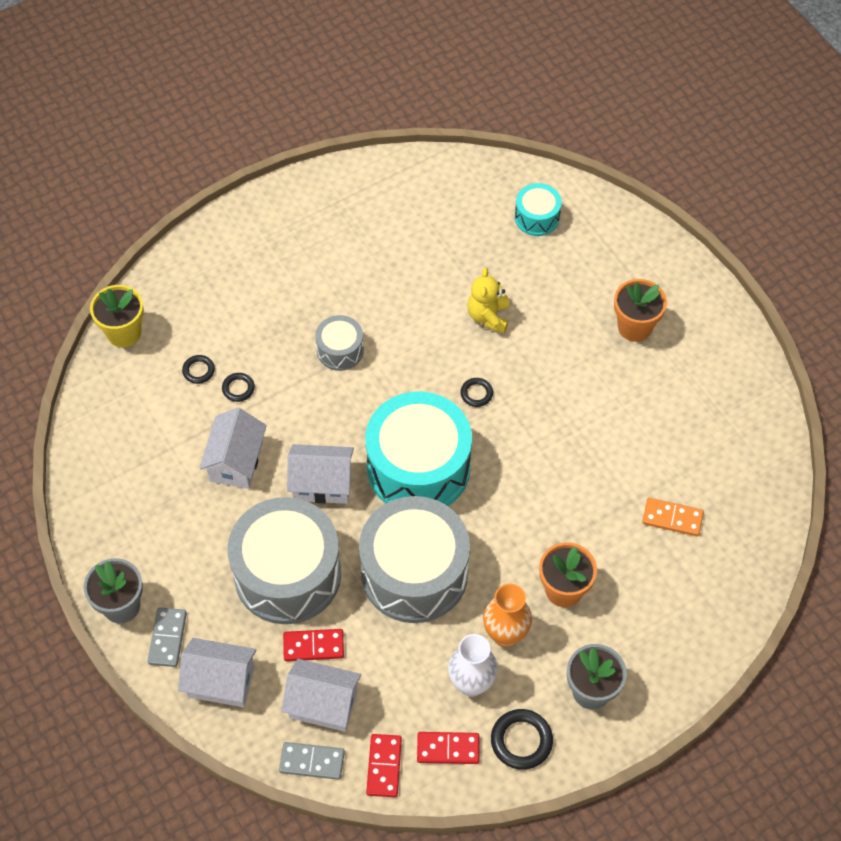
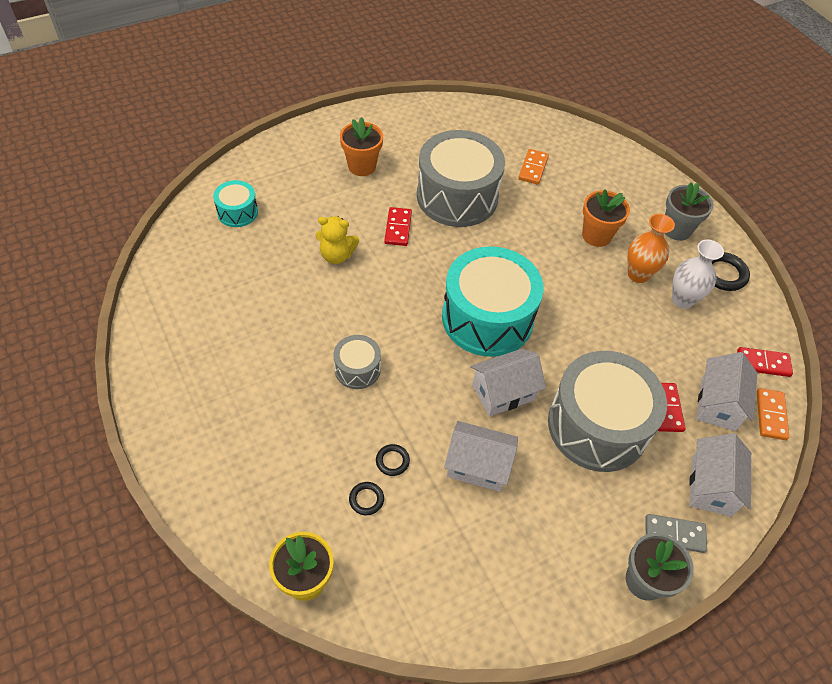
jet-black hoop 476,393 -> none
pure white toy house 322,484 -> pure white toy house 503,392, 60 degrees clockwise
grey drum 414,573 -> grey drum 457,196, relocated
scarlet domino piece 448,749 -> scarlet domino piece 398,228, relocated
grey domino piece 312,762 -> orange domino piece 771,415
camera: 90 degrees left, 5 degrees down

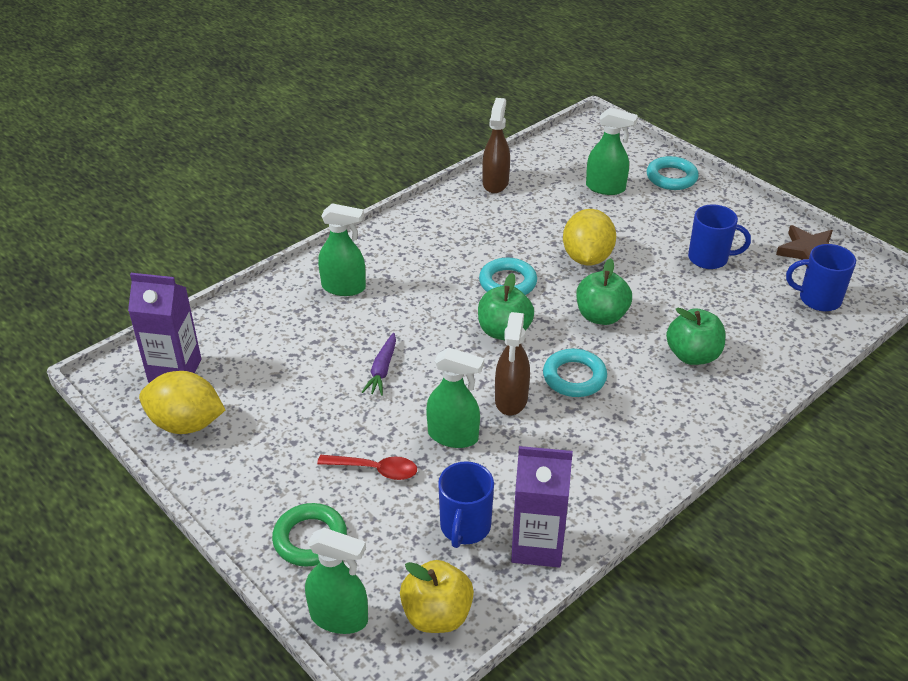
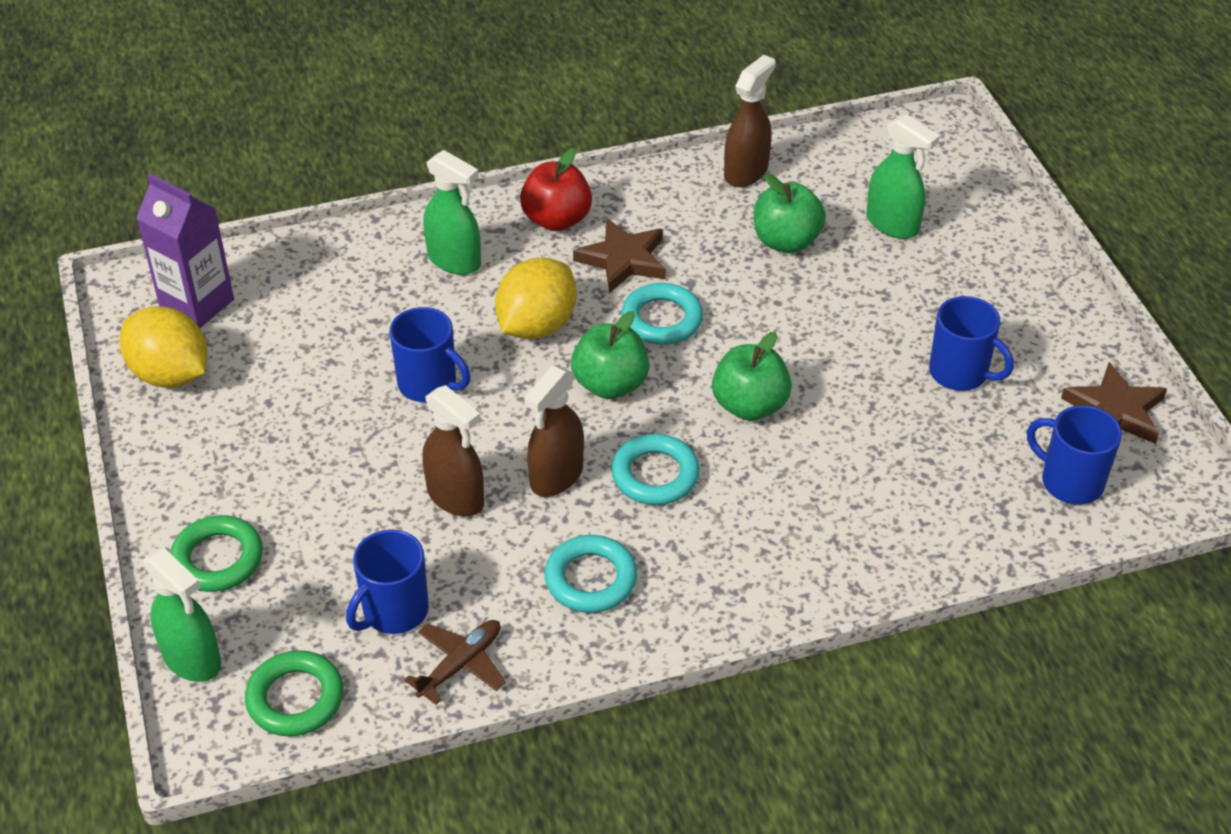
aqua hoop 671,177 -> aqua hoop 590,579, relocated
golden lemon 587,258 -> golden lemon 537,326, relocated
leaf-green apple 692,355 -> leaf-green apple 786,241, relocated
royal purple root vegetable 382,370 -> blue tea mug 429,384
leaf-green spray cleaner 453,436 -> brown spray cleaner 456,497
royal purple juice carton 537,545 -> brown plane 460,665
scarlet spoon 375,470 -> none
golden apple 437,615 -> leaf-green hoop 295,698
none -> scarlet apple 556,220
none -> brown star 623,260
camera: 25 degrees right, 5 degrees up

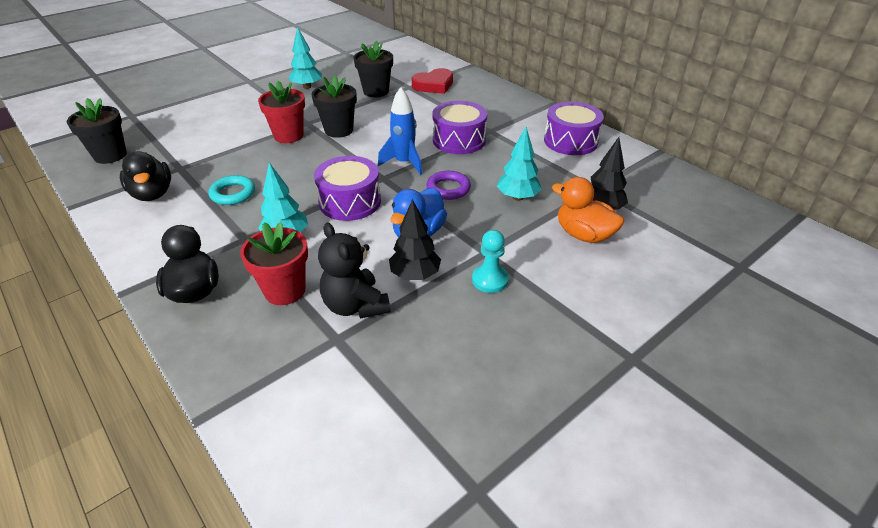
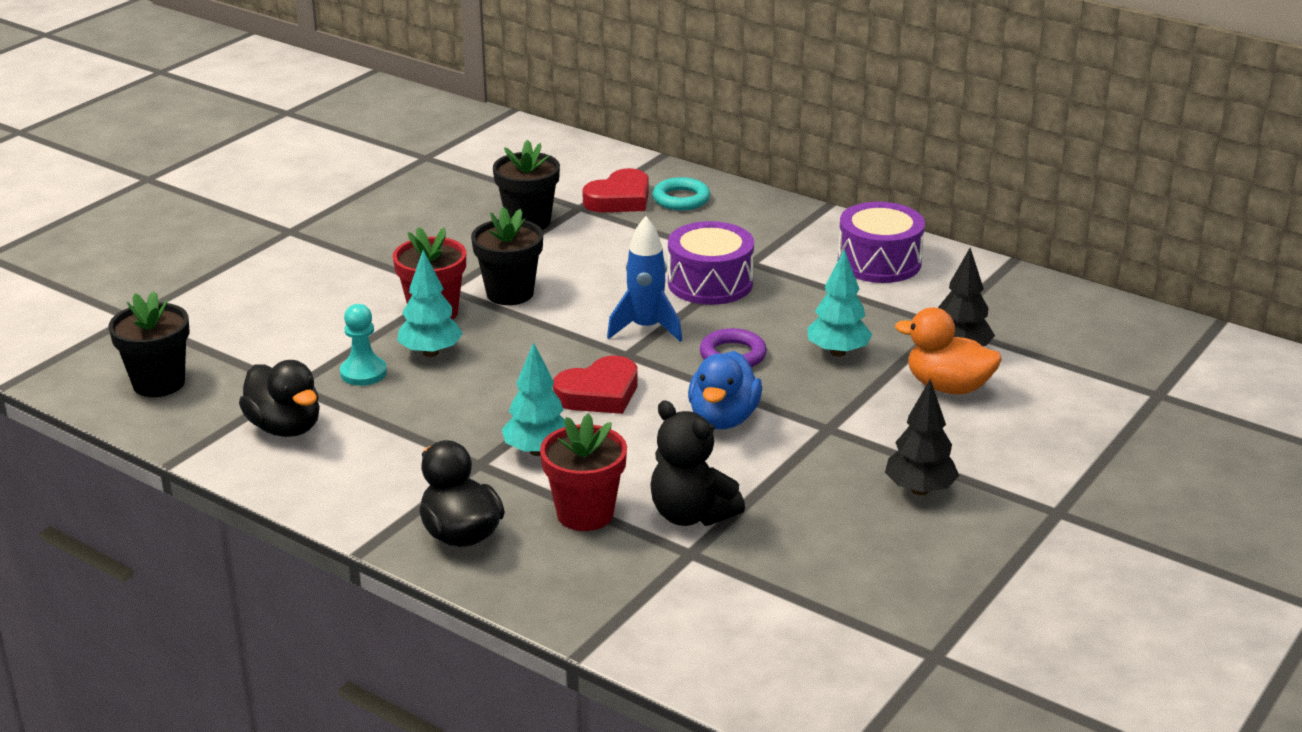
aqua tree 307,87 -> aqua tree 430,353, relocated
royal purple drum 350,202 -> scarlet heart 599,393
aqua hoop 233,193 -> aqua hoop 681,199, relocated
jet-black tree 415,275 -> jet-black tree 919,490, relocated
aqua pawn 490,280 -> aqua pawn 363,373, relocated
camera: 15 degrees left, 10 degrees down

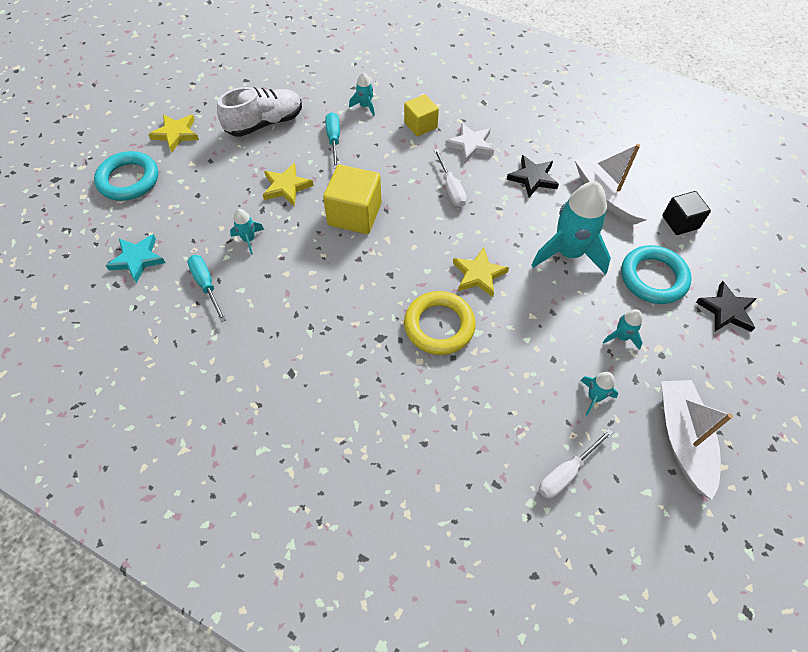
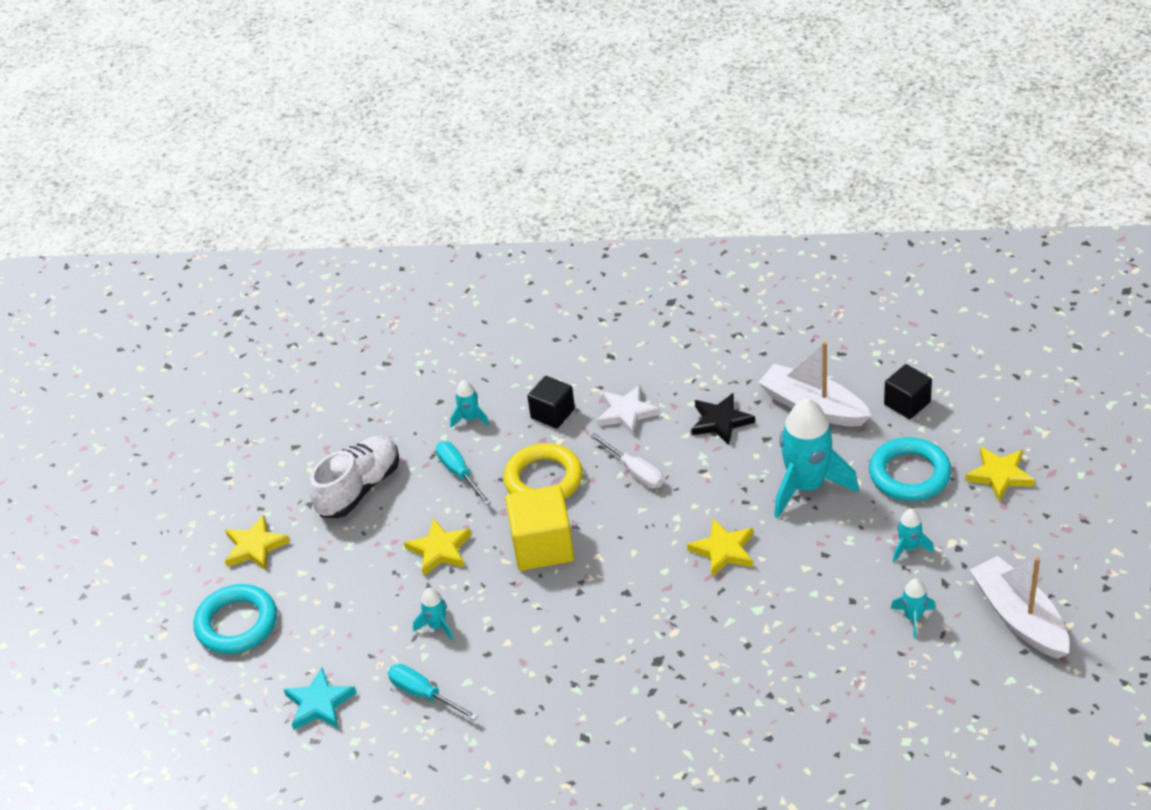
golden block 420,125 -> jet-black block 552,413
jet-black star 726,310 -> golden star 999,475
golden hoop 439,326 -> golden hoop 543,479, relocated
pure white flat screwdriver 566,472 -> none
camera: 20 degrees left, 15 degrees down

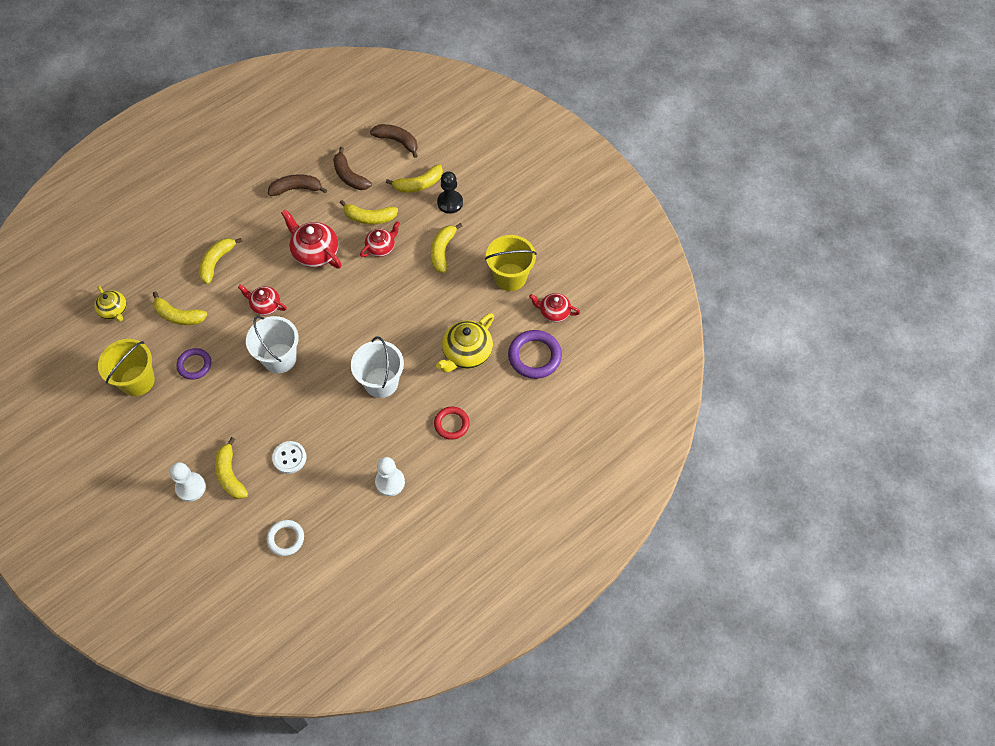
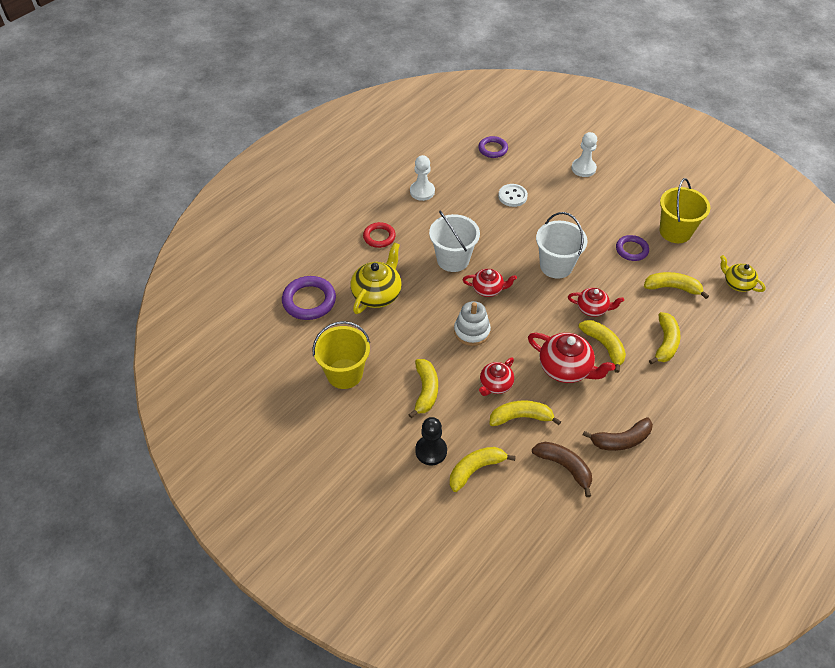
brown toy banana 397,141 -> none
scarlet teapot 554,312 -> scarlet teapot 488,289, relocated
golden toy banana 230,475 -> golden toy banana 604,346, relocated
pure white hoop 286,538 -> royal purple hoop 493,149
none -> pure white stacking toy 472,331
camera: 170 degrees right, 10 degrees down

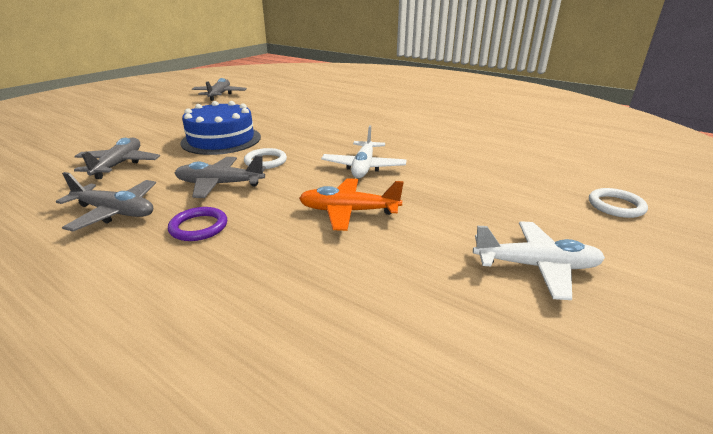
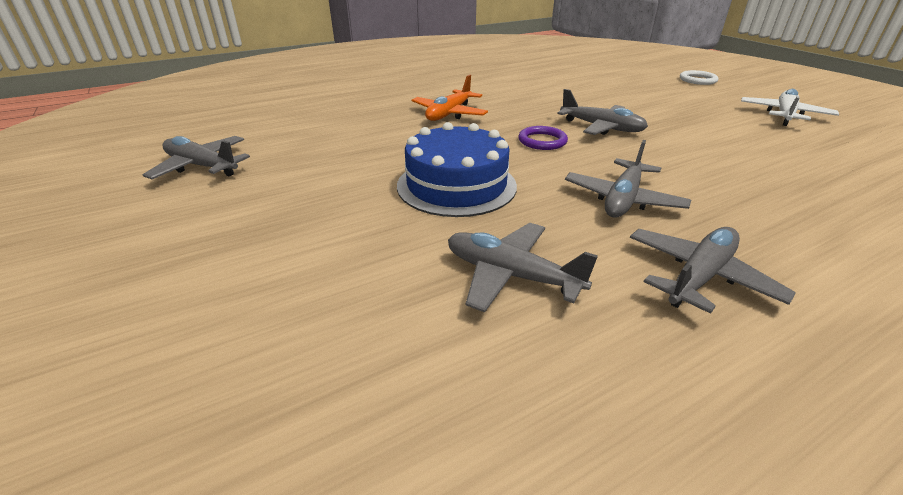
pure white plane 363,167 -> grey plane 601,127
pure white hoop 265,161 -> none
orange plane 348,211 -> orange plane 449,114, relocated
royal purple hoop 199,227 -> royal purple hoop 542,141, relocated
camera: 65 degrees left, 5 degrees up

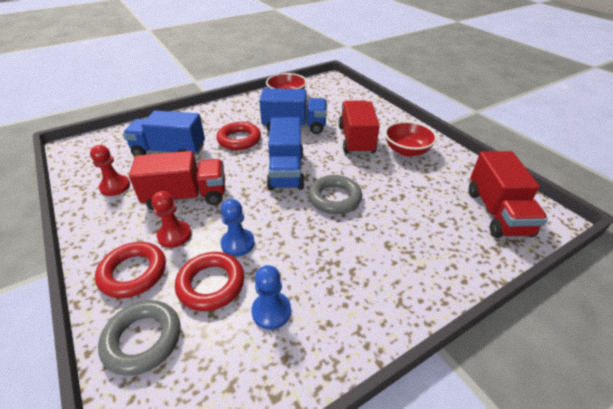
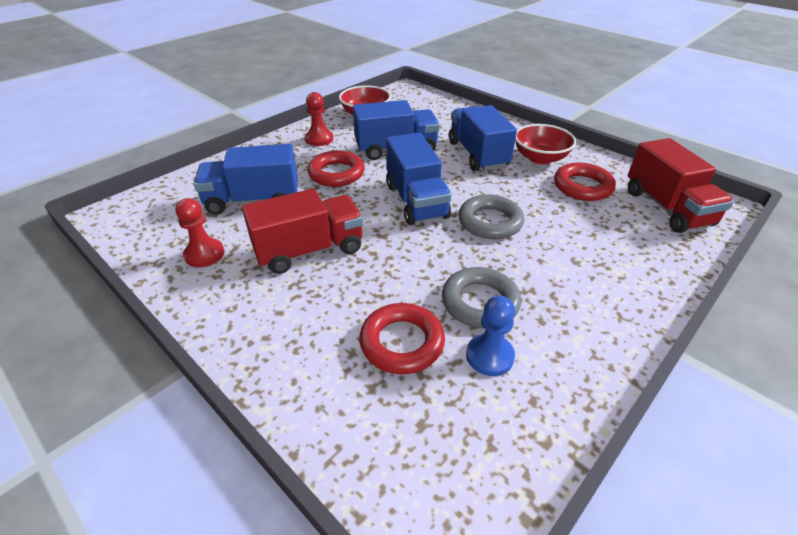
scarlet truck 356,140 -> blue truck 477,154
scarlet pawn 174,235 -> scarlet pawn 319,139, relocated
blue pawn 238,243 -> none
scarlet hoop 133,273 -> scarlet hoop 582,186, relocated
grey hoop 143,339 -> grey hoop 480,302, relocated
camera: 15 degrees left, 0 degrees up

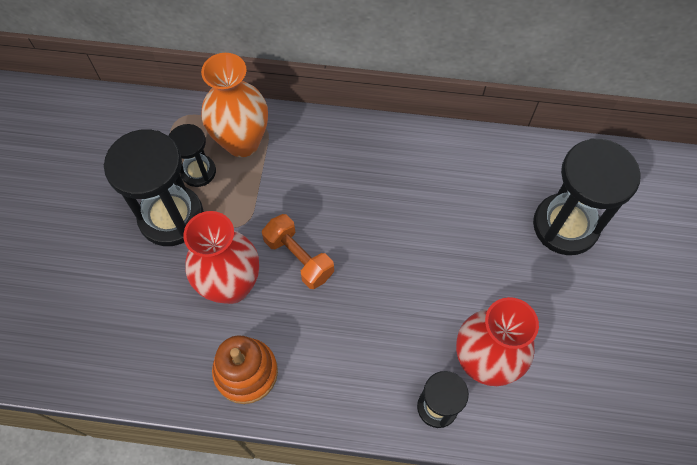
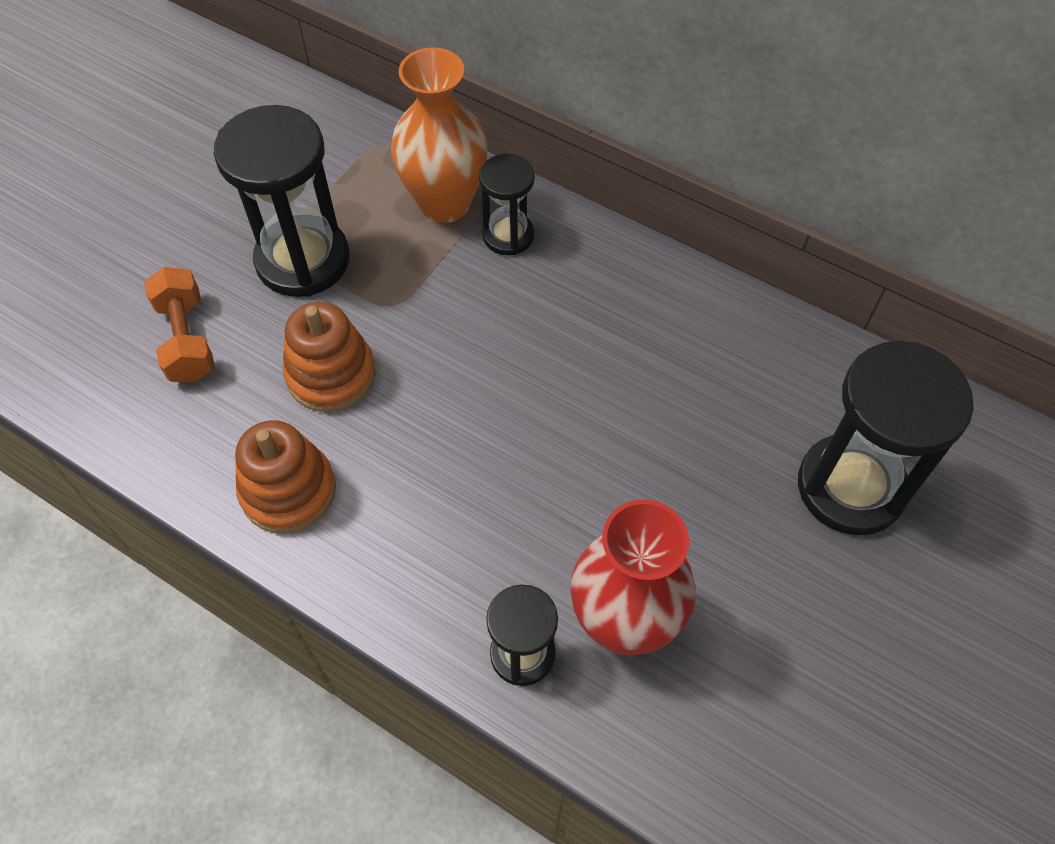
jet-black sandglass 198,172 -> jet-black sandglass 508,235, relocated
scarlet vase 231,286 -> orange stacking toy 331,374
orange hand weight 299,258 -> orange hand weight 187,339, relocated
camera: 25 degrees right, 5 degrees down

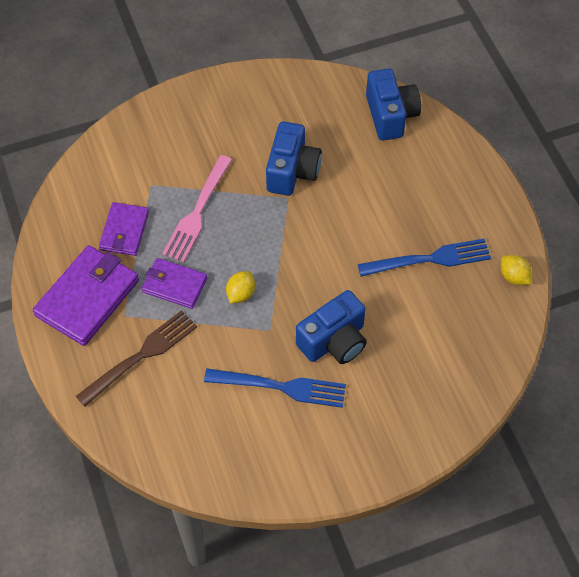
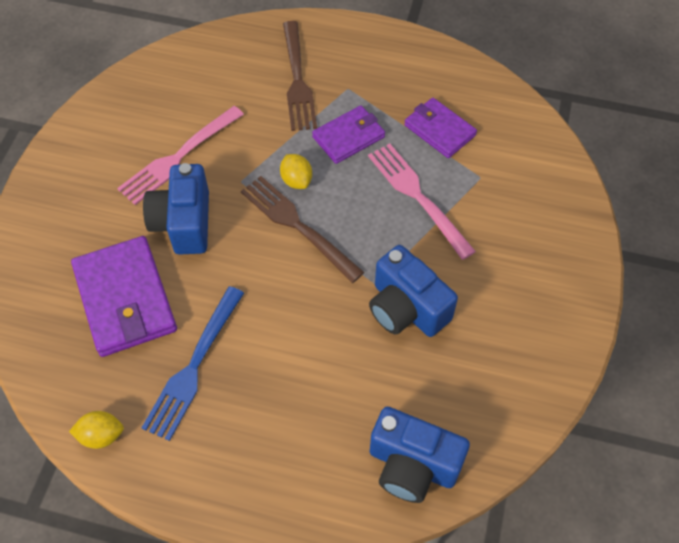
royal purple billfold 87,298 -> royal purple billfold 125,299, relocated
blue fork 280,387 -> pink fork 179,157
none -> brown fork 298,226
camera: 125 degrees right, 0 degrees up

